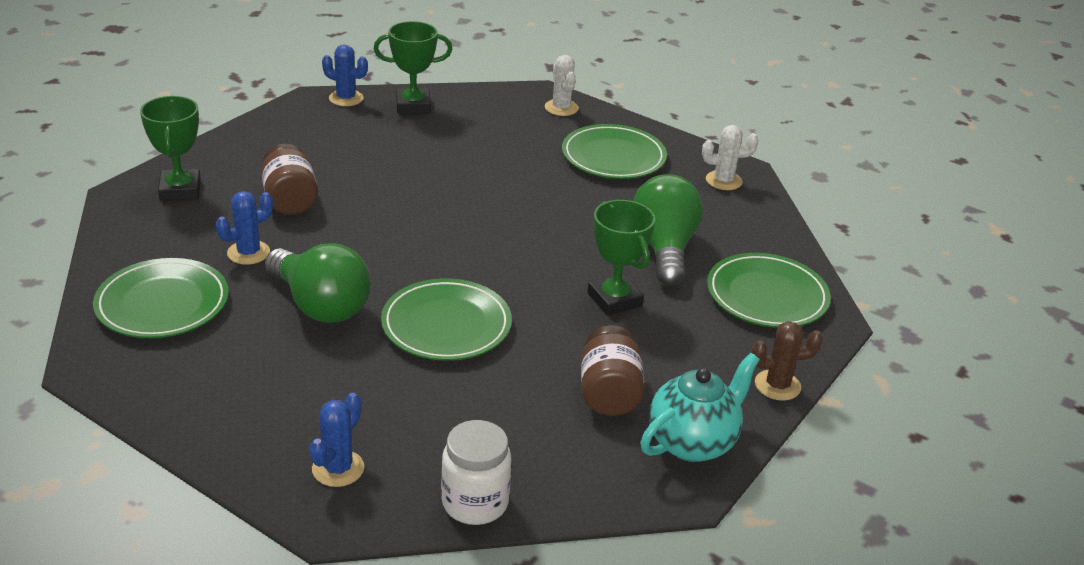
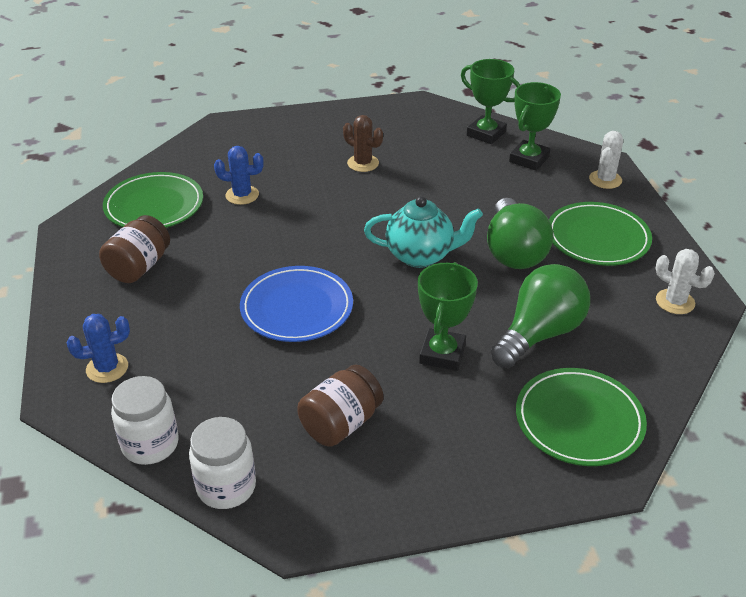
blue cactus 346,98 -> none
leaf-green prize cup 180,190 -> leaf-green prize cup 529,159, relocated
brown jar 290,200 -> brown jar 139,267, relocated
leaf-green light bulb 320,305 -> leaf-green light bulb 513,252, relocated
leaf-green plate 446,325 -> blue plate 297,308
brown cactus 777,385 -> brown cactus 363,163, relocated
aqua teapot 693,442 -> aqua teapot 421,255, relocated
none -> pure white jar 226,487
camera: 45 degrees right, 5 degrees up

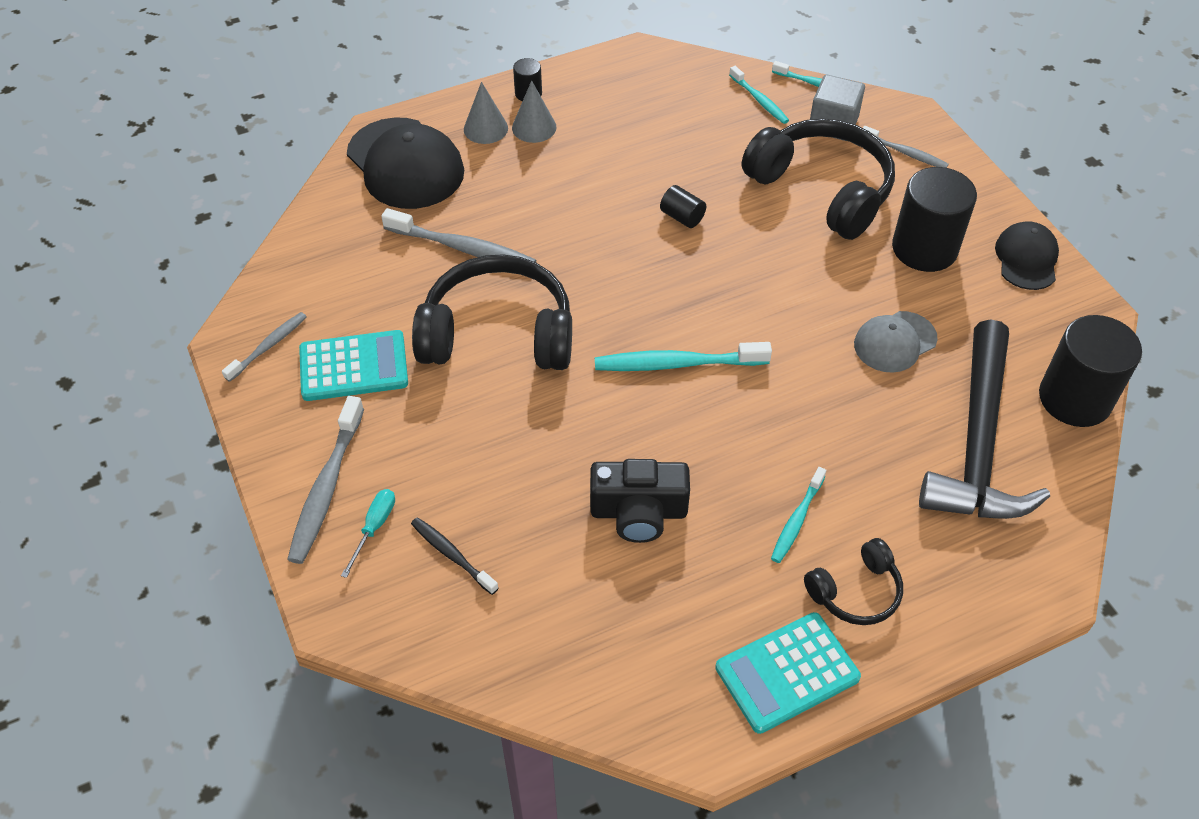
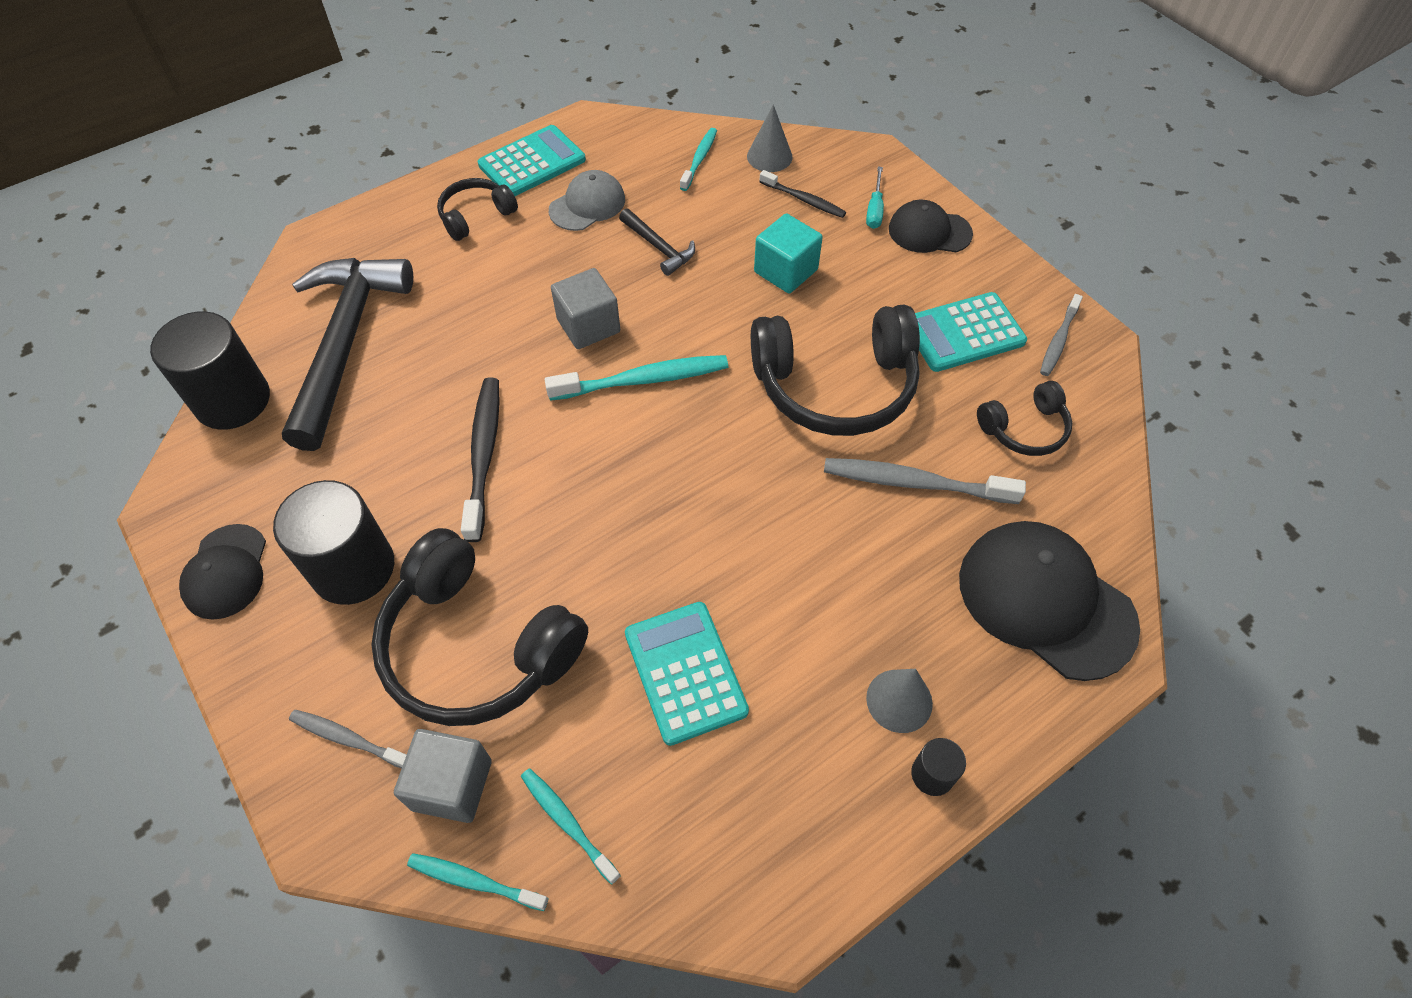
grey cone 485,128 -> grey cone 769,156, relocated
jet-black cylinder 682,217 -> none
grey cap 895,342 -> grey cap 587,205, relocated
grey dental brush 326,488 -> jet-black cap 929,231
jet-black compact camera 638,512 -> jet-black carpenter's hammer 659,248
aqua dental brush 797,520 -> aqua dental brush 699,159, relocated
none -> aqua block 785,271
none -> grey block 588,326
none -> jet-black dental brush 483,455
none -> jet-black headphones 1024,429
none -> aqua adding machine 685,672
camera: 170 degrees right, 5 degrees up

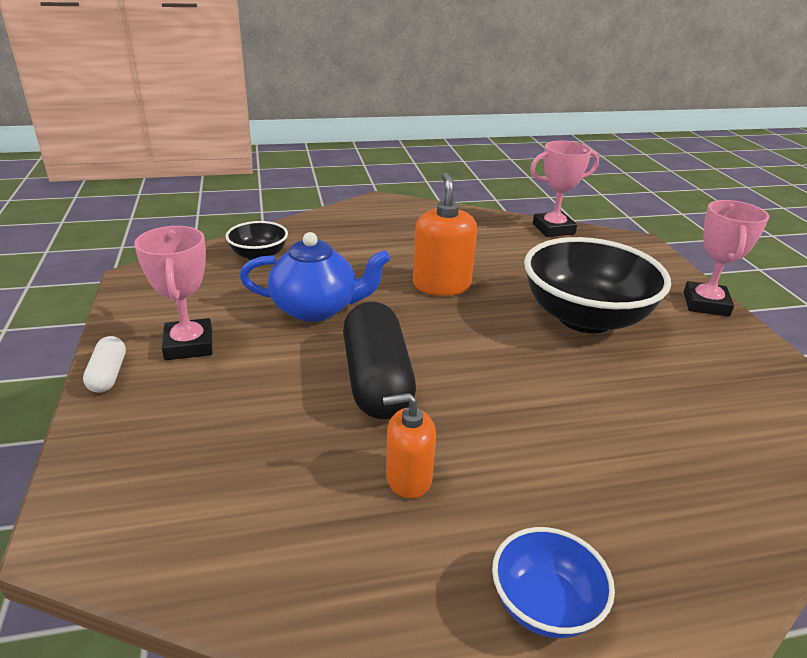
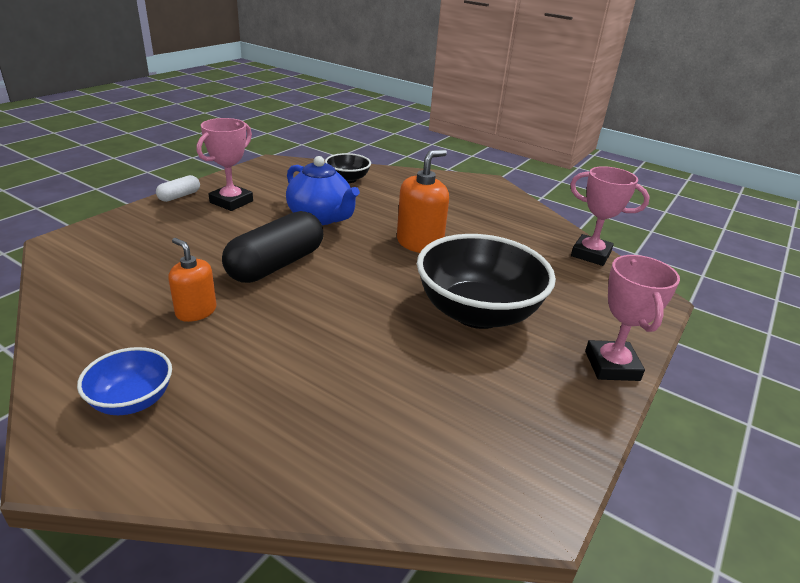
pink prize cup 706,304 -> pink prize cup 612,366, 60 degrees counterclockwise
camera: 45 degrees right, 0 degrees up

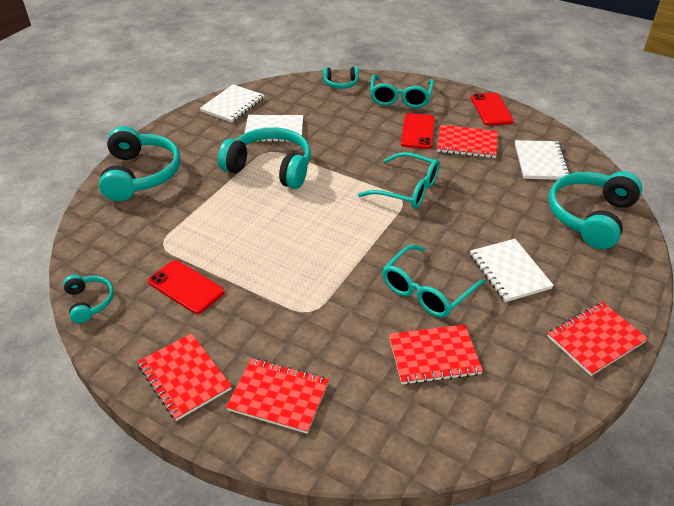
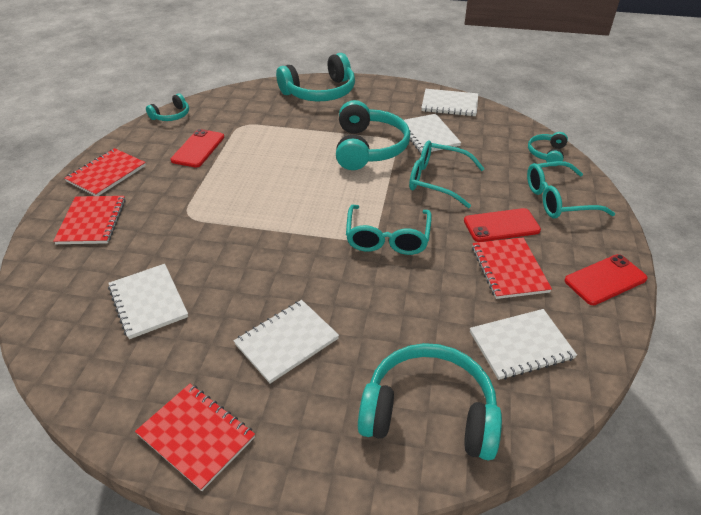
aqua headphones 341,83 -> aqua headphones 546,154, 45 degrees clockwise
aqua spectacles 426,290 -> aqua spectacles 437,180, relocated
scarlet notebook 434,356 -> pure white notebook 148,302
camera: 70 degrees right, 0 degrees up

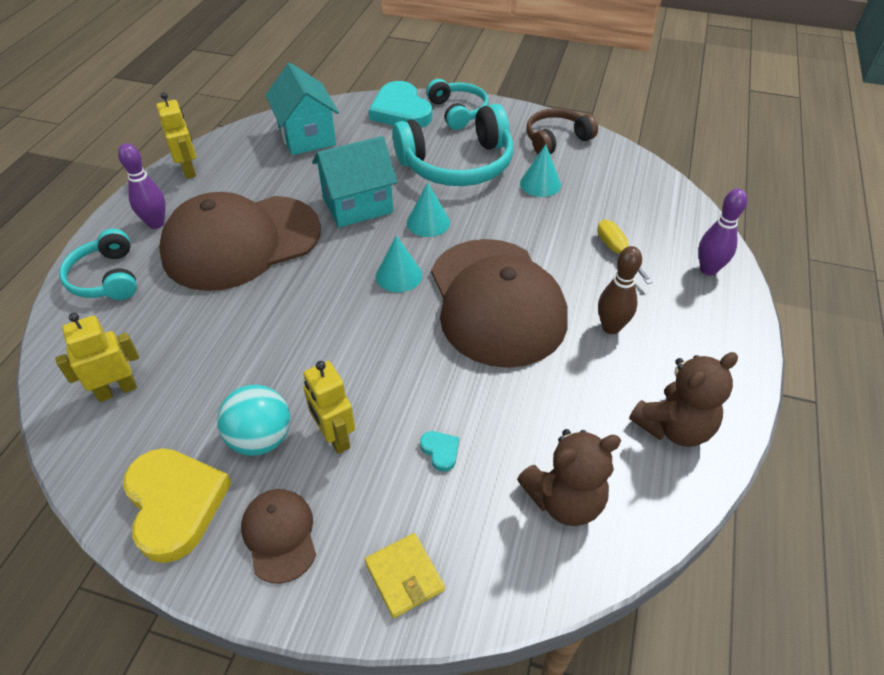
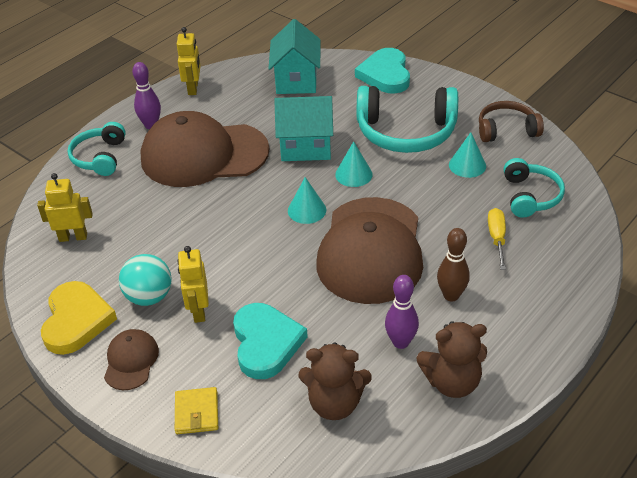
aqua headphones 457,112 -> aqua headphones 530,196, relocated
royal purple bowling pin 708,269 -> royal purple bowling pin 400,342, relocated
aqua heart 440,451 -> aqua heart 266,343, x2.46
camera: 25 degrees right, 5 degrees down

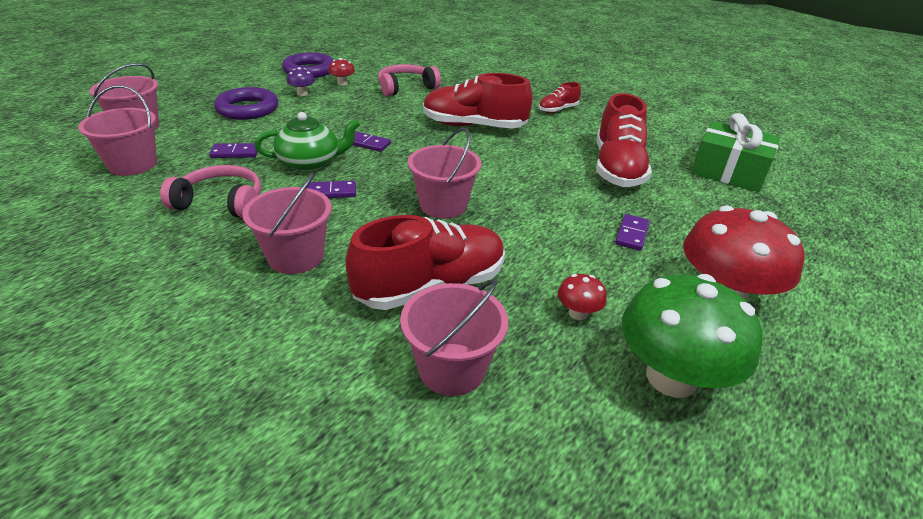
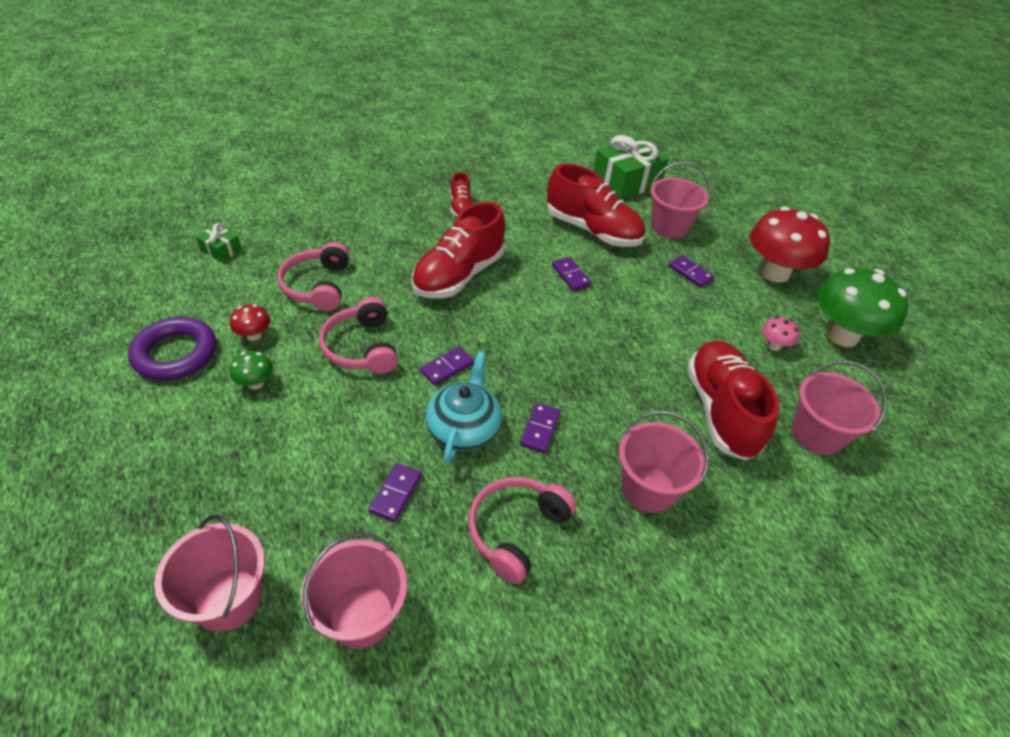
royal purple toadstool 302,93 -> leaf-green toadstool 255,383
royal purple hoop 247,109 -> none
leaf-green teapot 310,162 -> aqua teapot 464,428
pink sand bucket 443,205 -> pink sand bucket 669,227, relocated
scarlet toadstool 578,313 -> pink toadstool 773,345
none -> leaf-green present 221,250
none -> royal purple domino piece 570,275
none -> pink headphones 361,347
camera: 65 degrees left, 10 degrees up

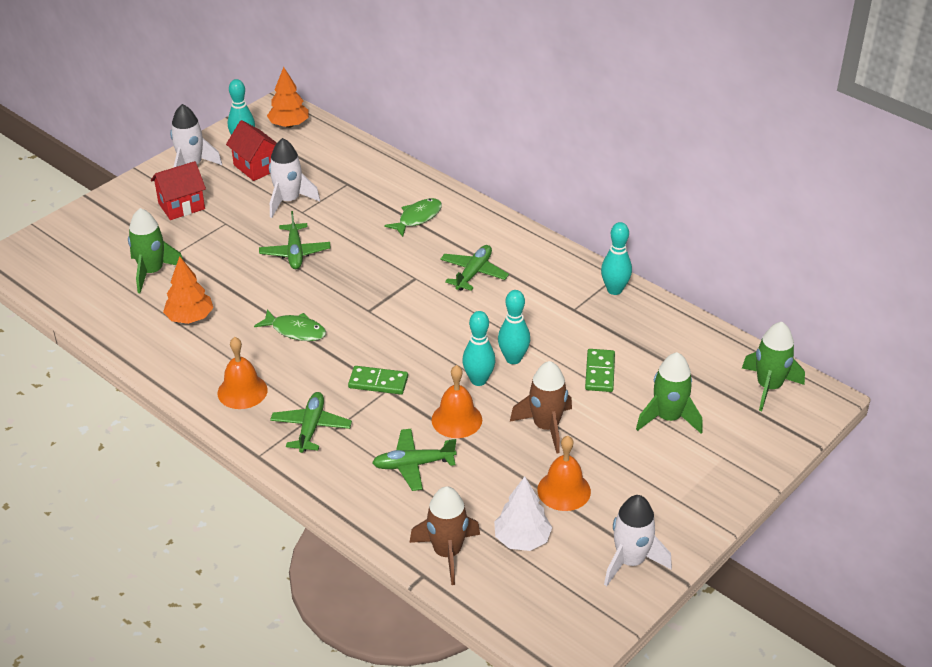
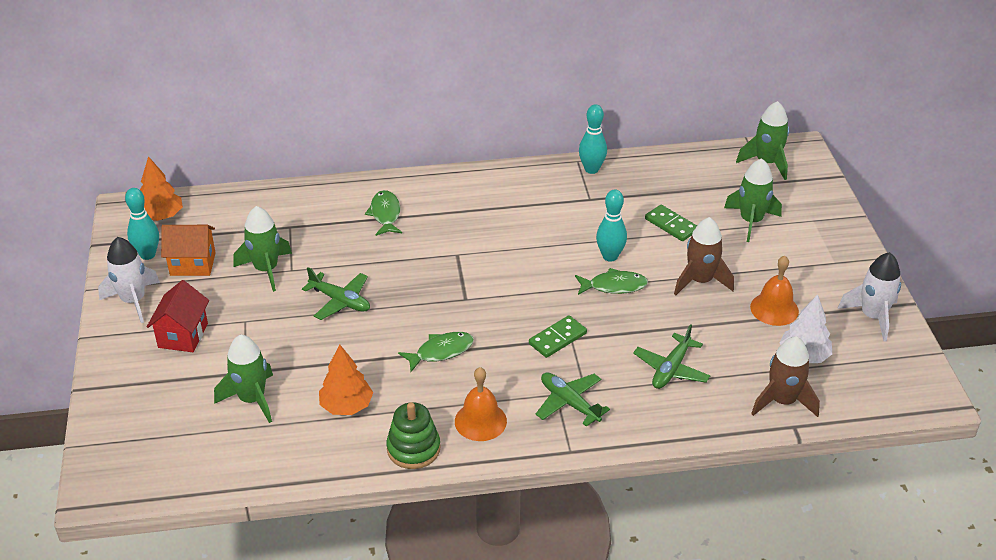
scarlet toy house 256,167 -> orange toy house 193,264
pure white spaceship 288,201 -> leaf-green spaceship 266,269
leaf-green plane 473,273 -> none
aqua bowling pin 478,380 -> leaf-green toy fish 614,286
orange school bell 456,419 -> none
none -> leaf-green stacking toy 413,449
camera: 50 degrees left, 0 degrees up

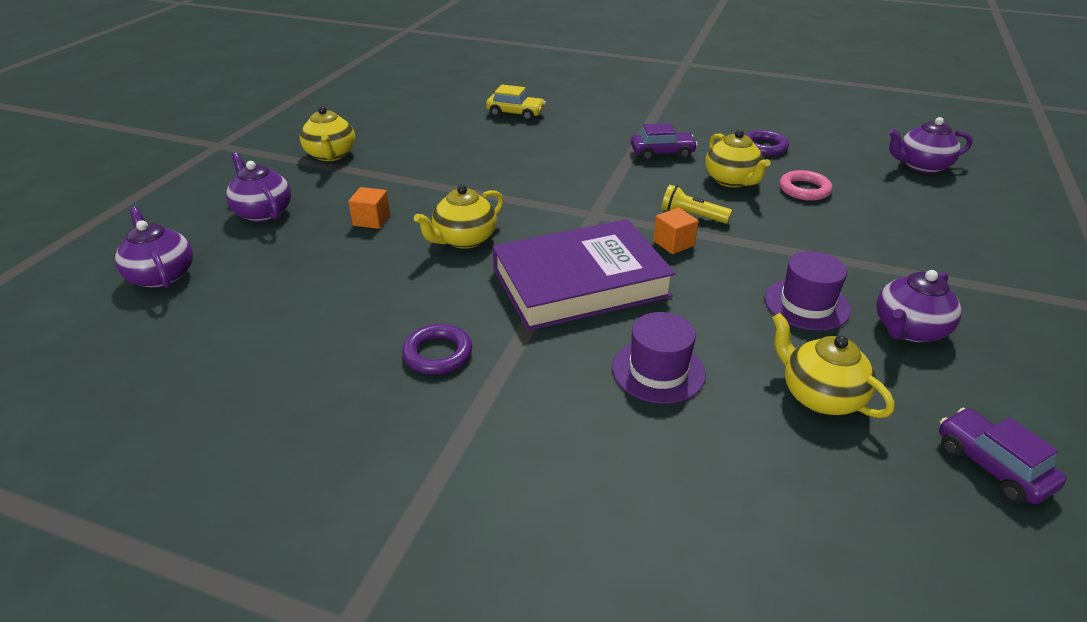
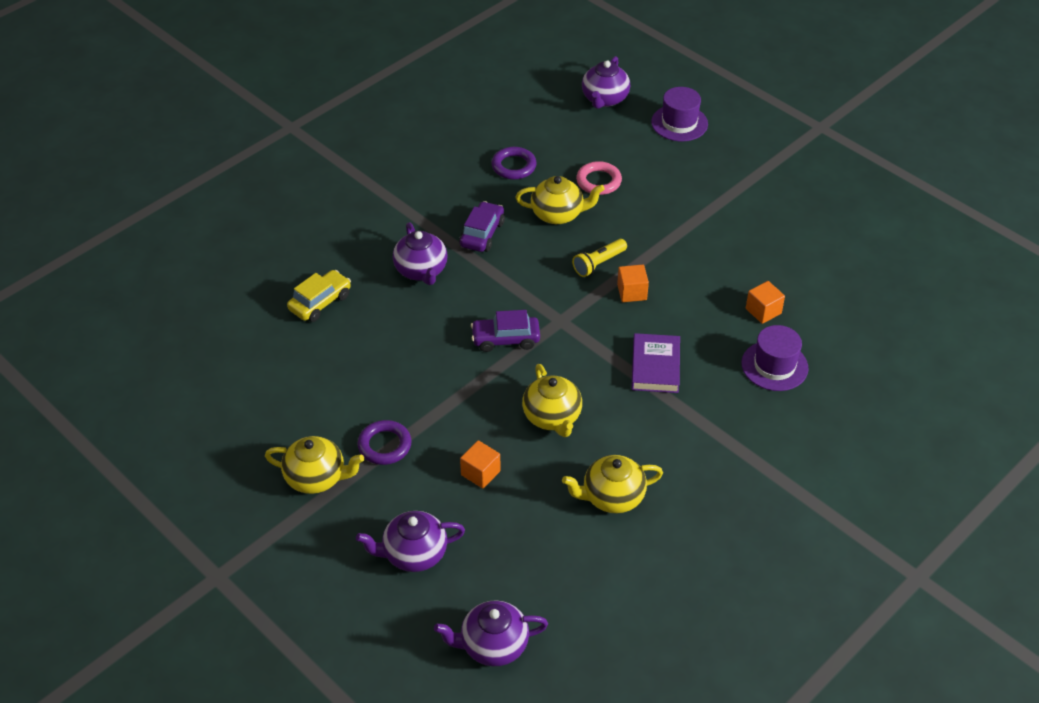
royal purple book 580,283 -> royal purple book 655,367, x0.52
royal purple top hat 806,304 -> royal purple top hat 679,123, relocated
royal purple teapot 908,330 -> royal purple teapot 421,271, relocated
golden teapot 820,396 -> golden teapot 612,497, relocated
royal purple hoop 438,354 -> royal purple hoop 384,445, relocated
royal purple car 991,466 -> royal purple car 505,339, relocated
none -> orange block 763,311
camera: 65 degrees left, 10 degrees up

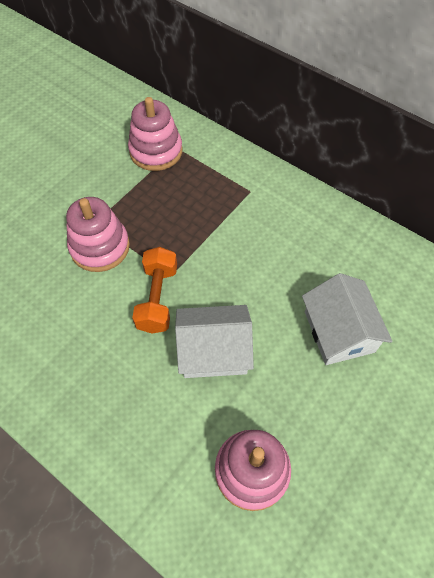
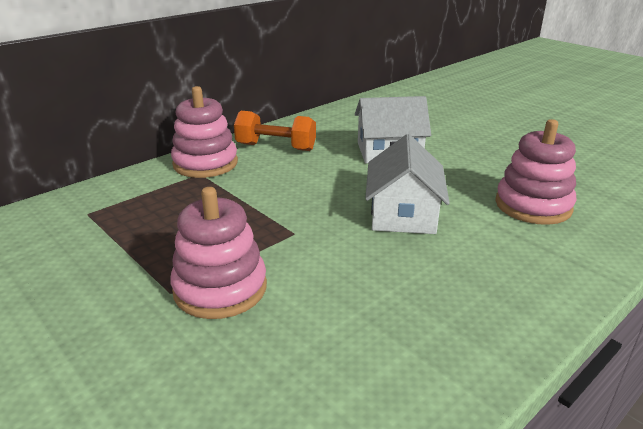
pink stacking toy 156,151 -> pink stacking toy 205,163, relocated
orange hand weight 157,298 -> orange hand weight 276,147, relocated
camera: 80 degrees left, 30 degrees down

